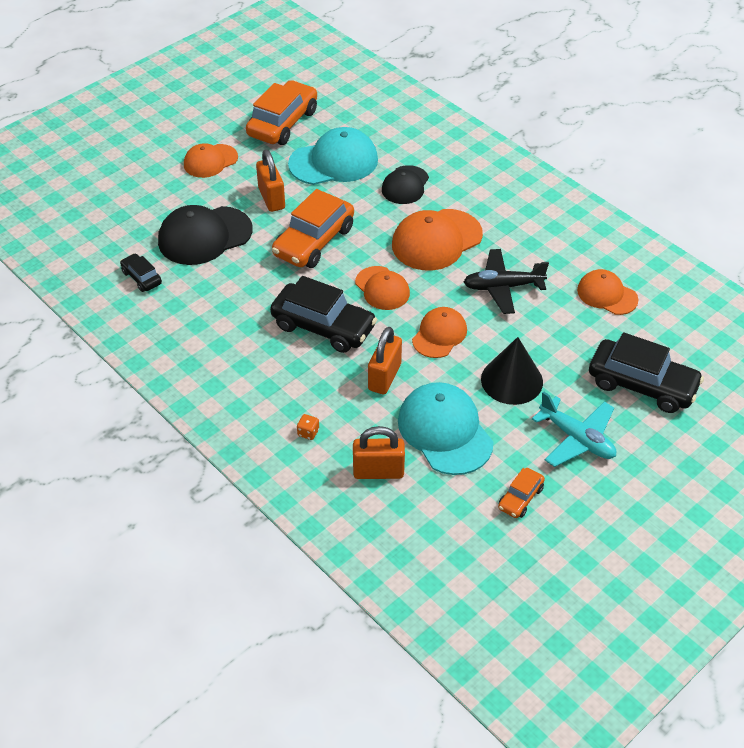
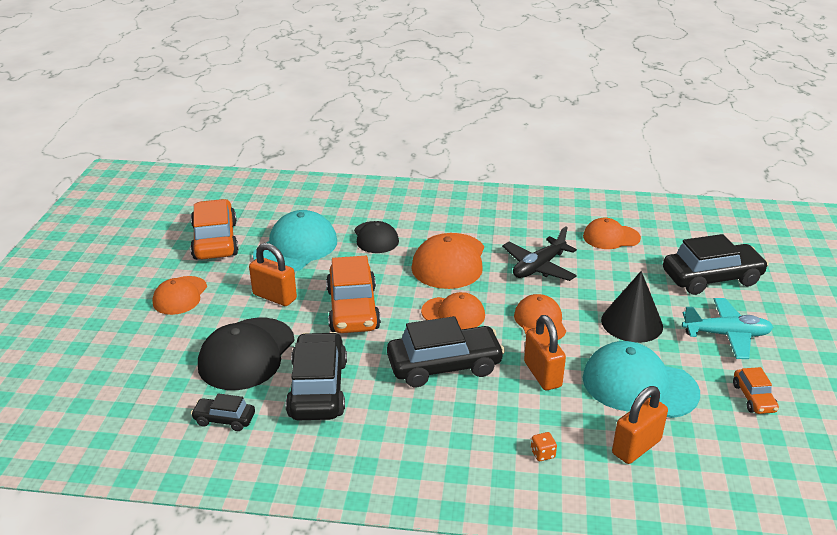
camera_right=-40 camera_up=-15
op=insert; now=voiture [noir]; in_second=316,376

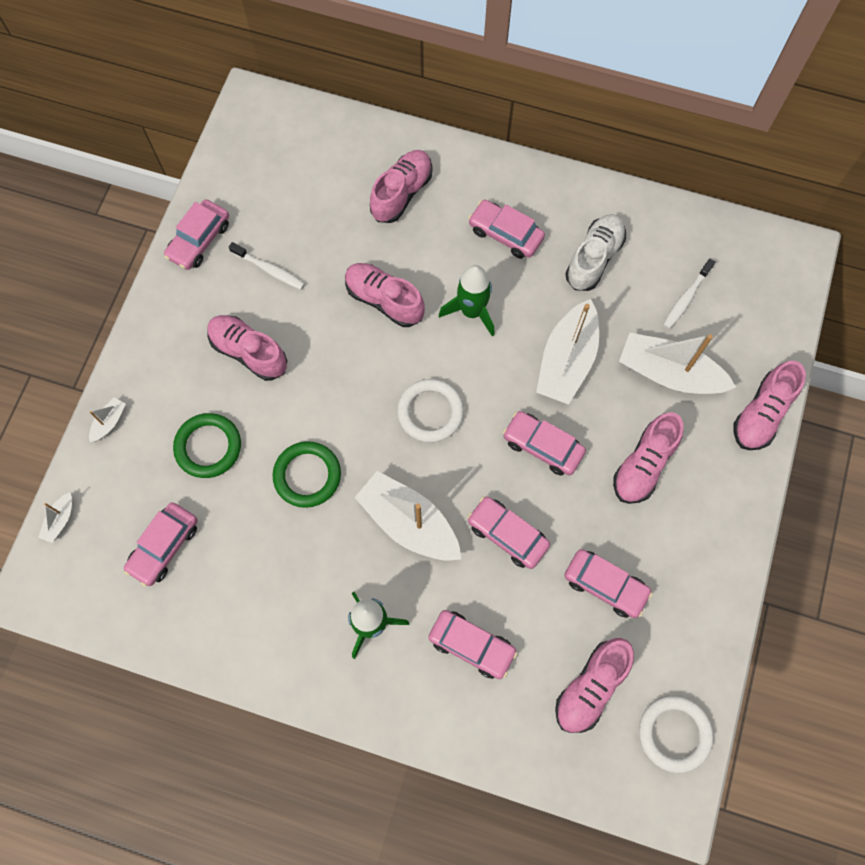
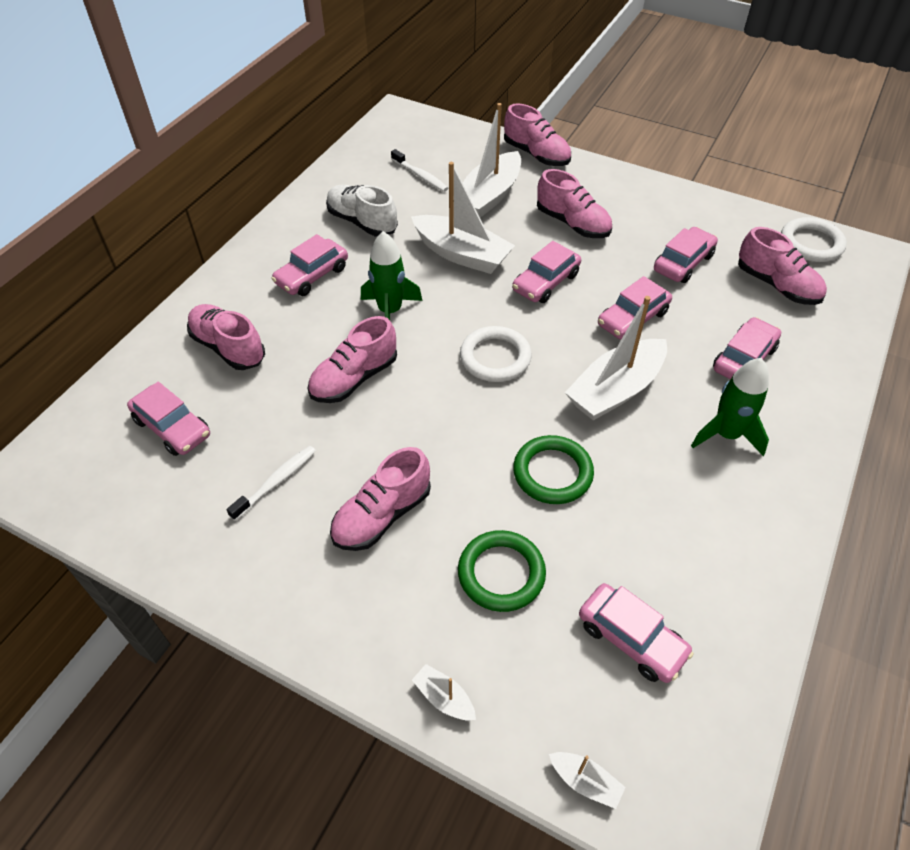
camera_right=-80 camera_up=-20
op=move; was=voiture [rose]; in_first=196,234; in_second=168,419

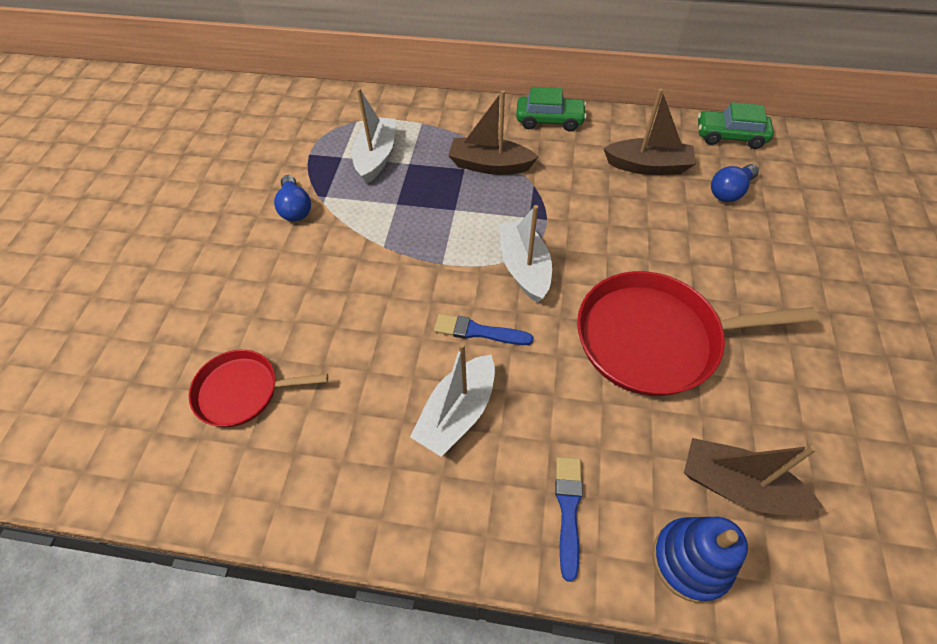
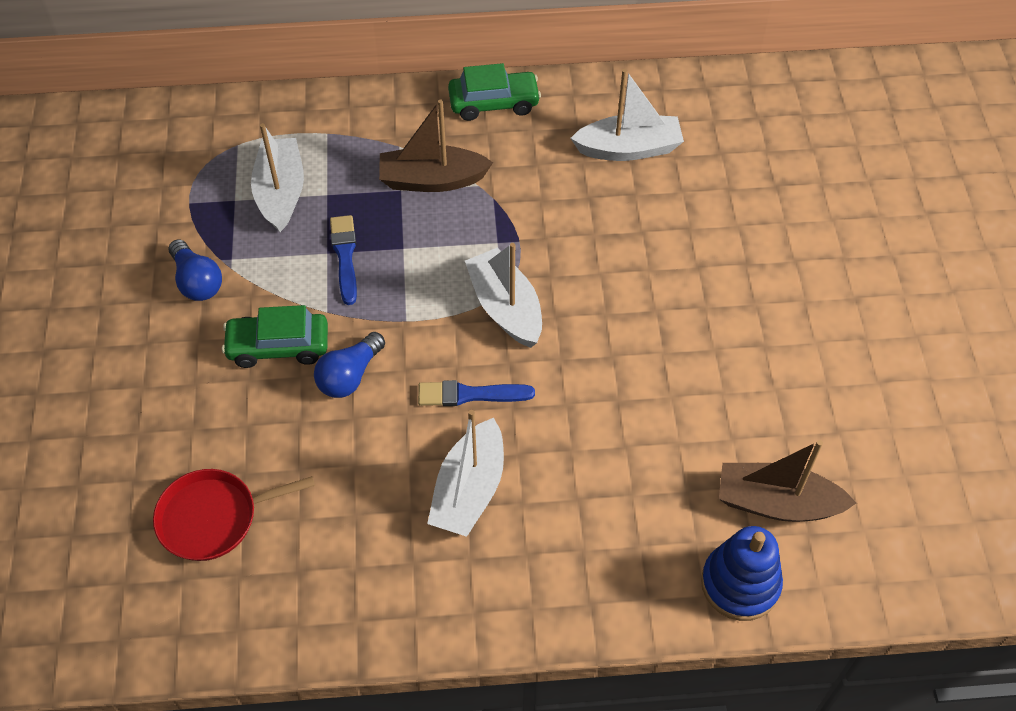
camera_right=-15 camera_up=0
op=delete; was=poêle [rouge]; in_first=697,333
op=move; was=pinceau [bleu]; in_first=569,519; in_second=343,260
op=move; was=voiture [vert]; in_first=736,125; in_second=275,336
op=move; was=ampoule [bleu]; in_first=735,183; in_second=349,365
op=recolor; was=bateau [marron]; now=bateau [blanc]; in_first=650,132; in_second=627,115

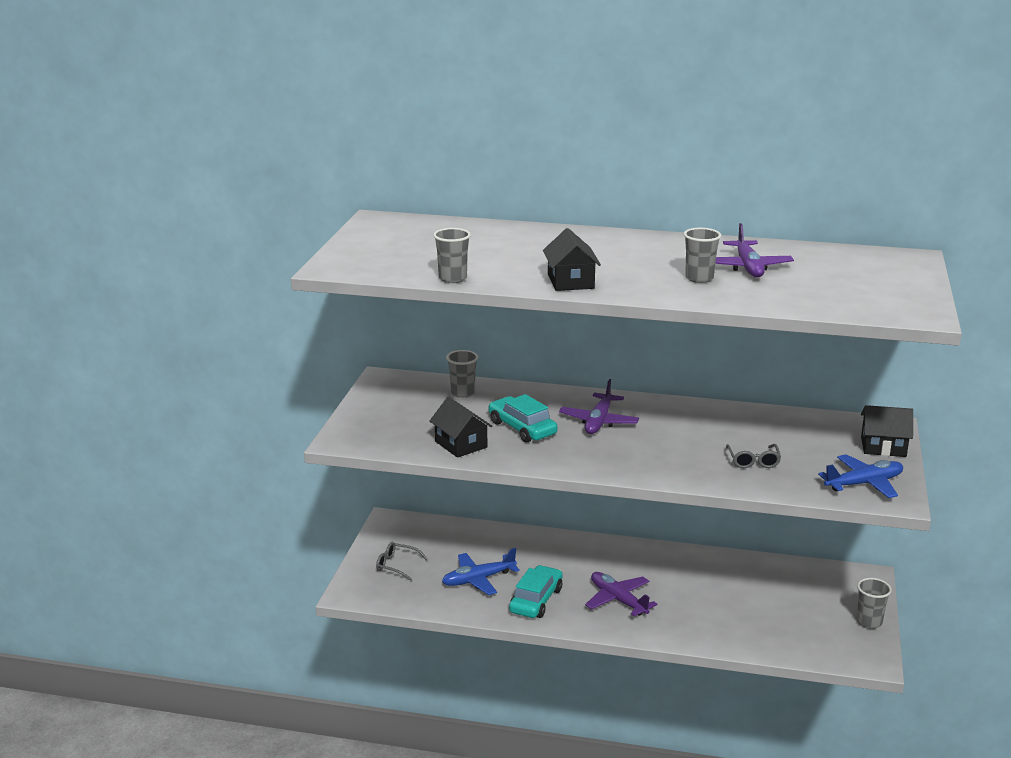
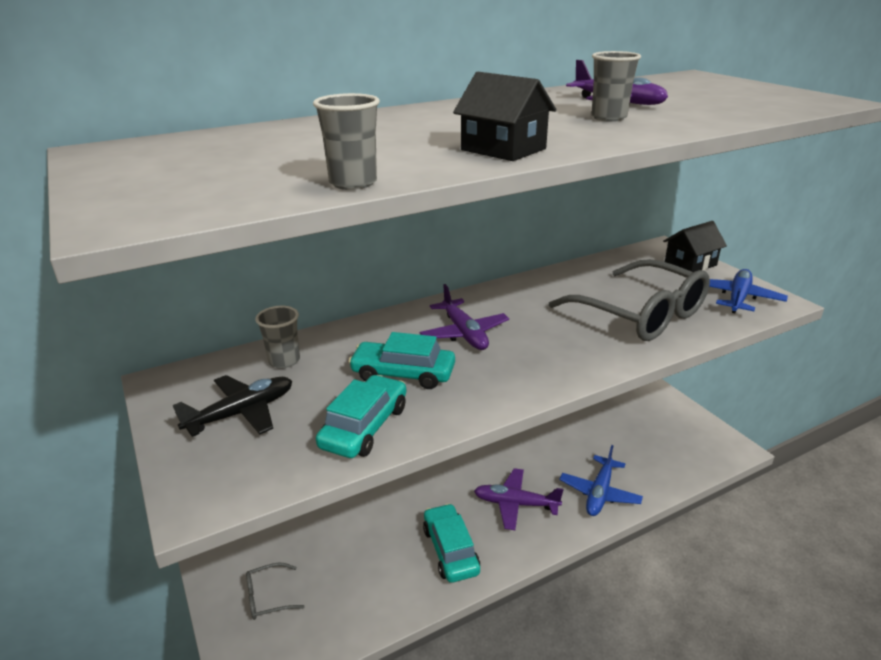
camera_right=-40 camera_up=5
op=delete; was=gobelet [gris]; in_first=874,603
op=insert; now=avion [noir]; in_second=232,406
op=move; was=avion [bleu]; in_first=481,571; in_second=601,480
op=replace; was=maison [noir]; now=voiture [turquoise]; in_first=461,427; in_second=361,416
op=resize; was=lunettes [gris]; in_first=753,456; in_second=629,300; ratio=2.41

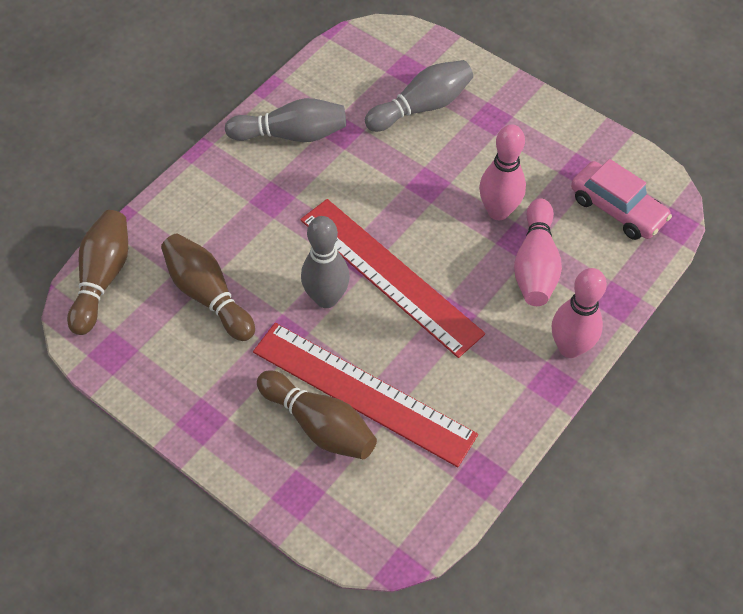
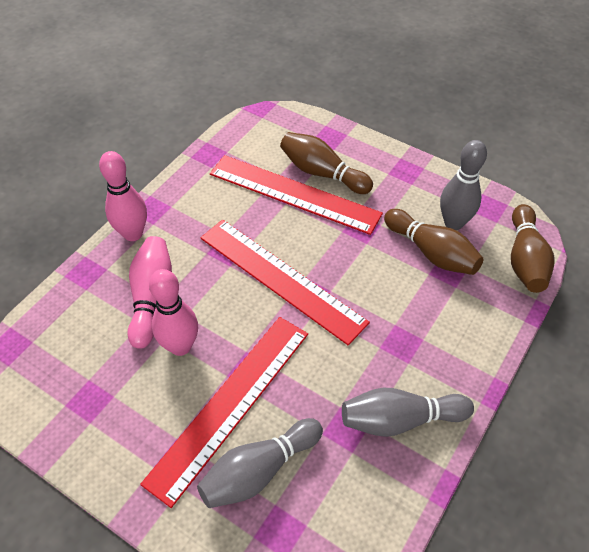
camera_right=175 camera_up=-5
op=delete; was=voiture [rose]; in_first=621,199
op=insert; now=règle [rouge]; in_second=224,412
op=move; was=quille [gris]; in_first=325,262; in_second=463,185

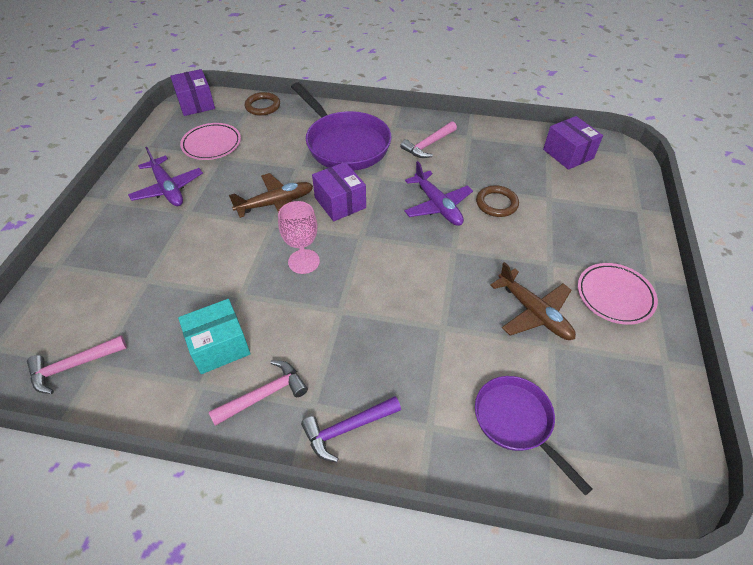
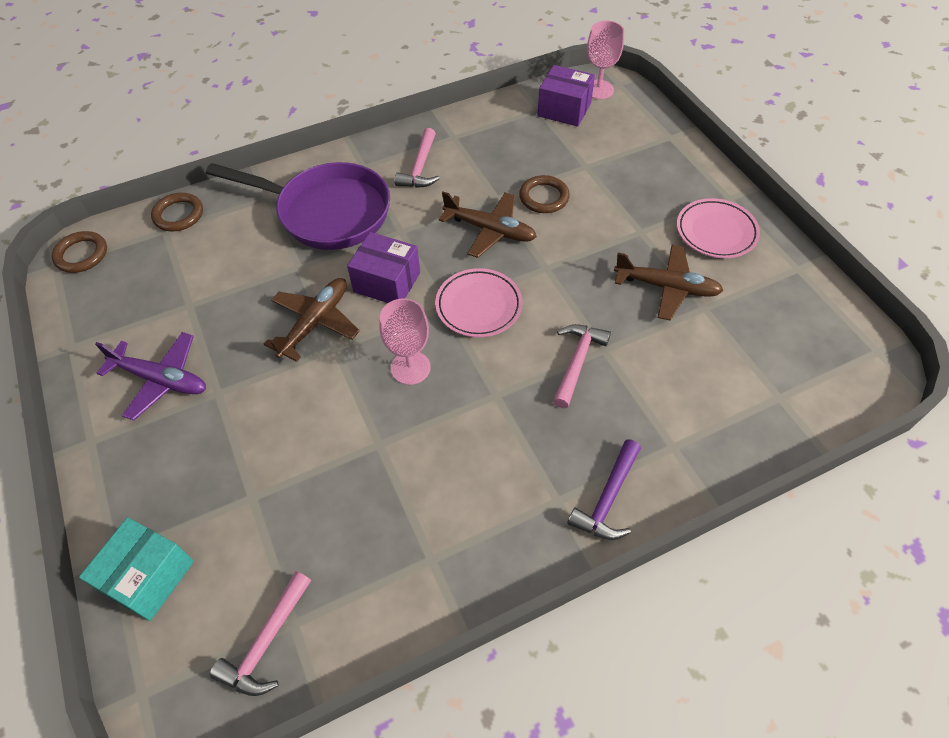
camera_right=-35 camera_up=5
op=delete; was=poêle [violet]; in_first=534,435
op=insert; now=verre à pied [rose]; in_second=605,60
op=move; was=boîte [turquoise]; in_first=214,336; in_second=136,569
op=move; was=assiette [rose]; in_first=210,141; in_second=478,302
op=move; was=marteau [rose]; in_first=258,393; in_second=582,366
op=replace; was=boîte [violet]; now=anneau [marron]; in_first=192,92; in_second=79,252
op=recolor; was=avion [violet]; now=avion [marron]; in_first=438,193; in_second=488,225

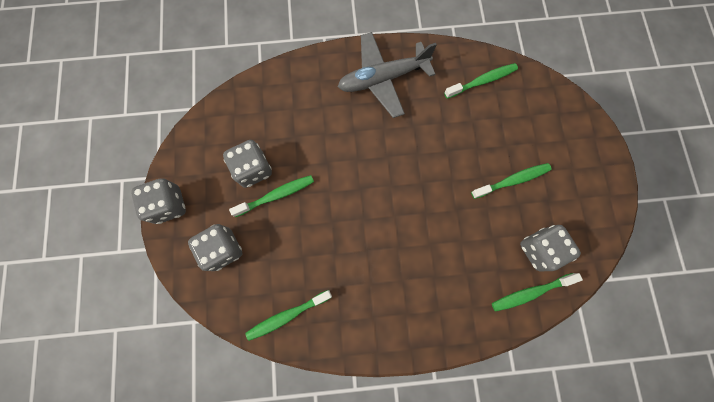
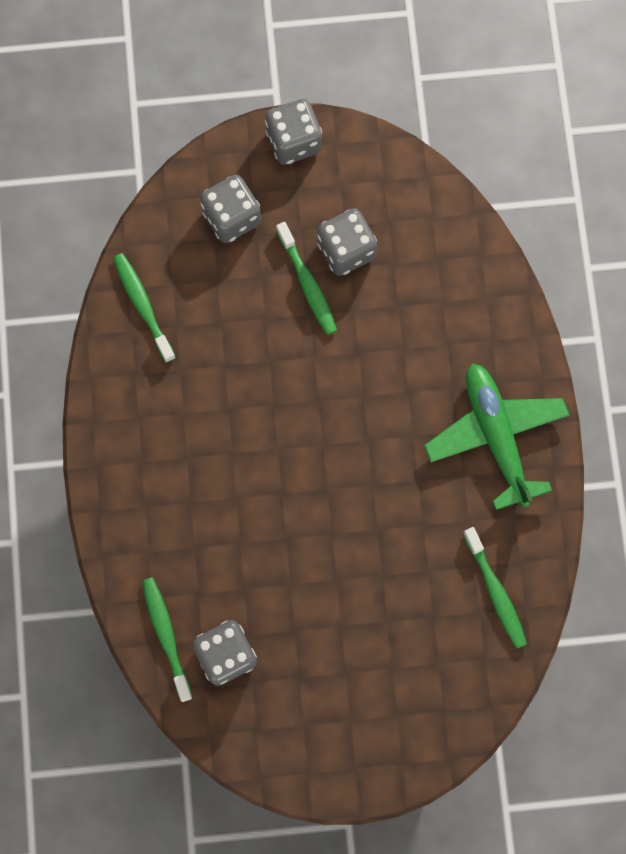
camera_right=90 camera_up=0
op=delete; was=brosse à dents [vert]; in_first=511,181
op=recolor; was=avion [gris]; now=avion [vert]; in_first=387,75; in_second=496,437

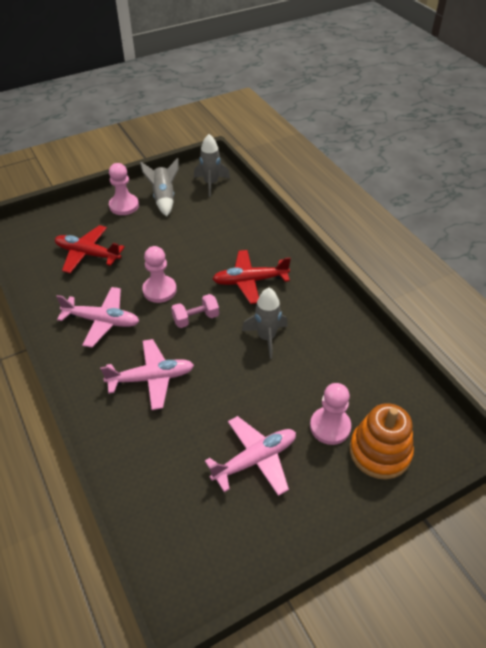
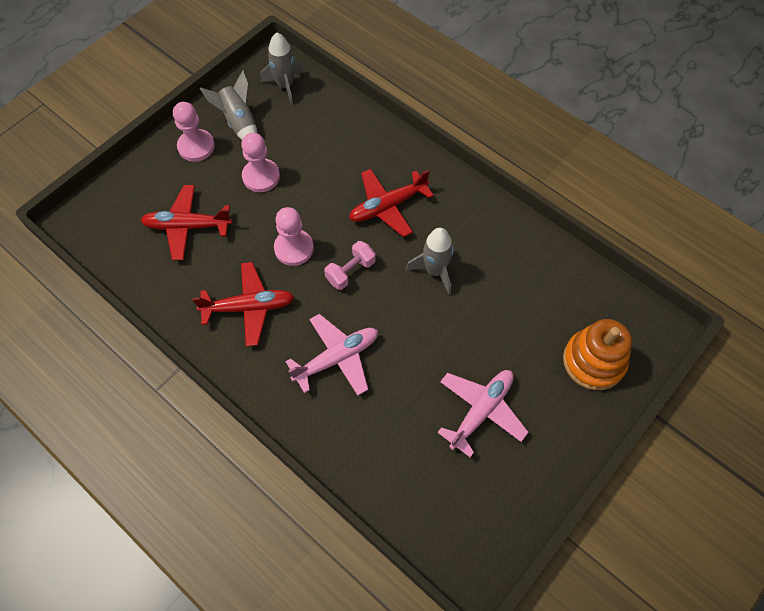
camera_right=-20 camera_up=15
op=move; was=pion [rose]; in_first=330,414; in_second=260,162
op=recolor; was=avion [rose]; now=avion [rouge]; in_first=97,317; in_second=243,304

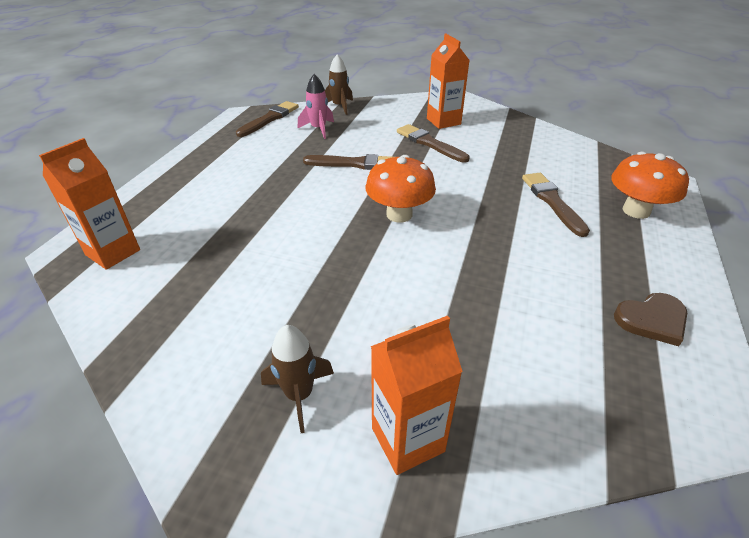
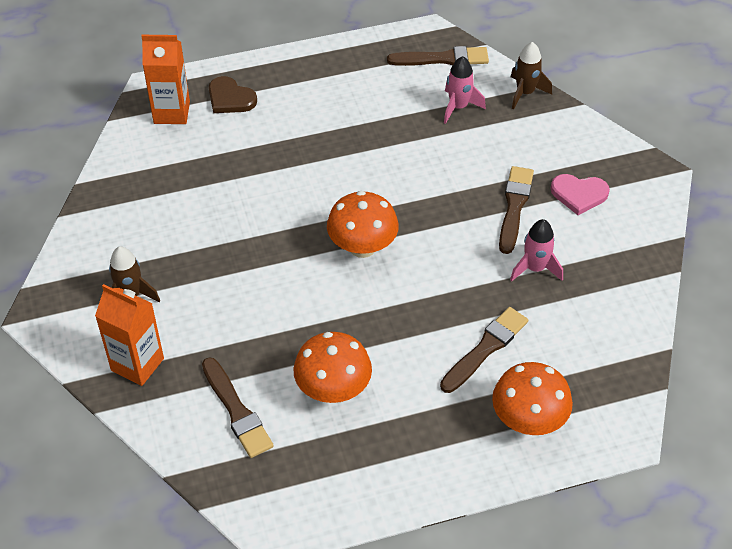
camera_right=55 camera_up=10
op=insert; now=champignon [orange]; in_second=332,367
op=insert; now=fusée [rose]; in_second=536,250
op=move; was=pinceau [marron]; in_first=347,162; in_second=238,407
op=move; was=cœur [marron]; in_first=650,319; in_second=233,94
op=replace; was=brique de lait [orange]; now=cœur [rose]; in_first=448,81; in_second=580,194

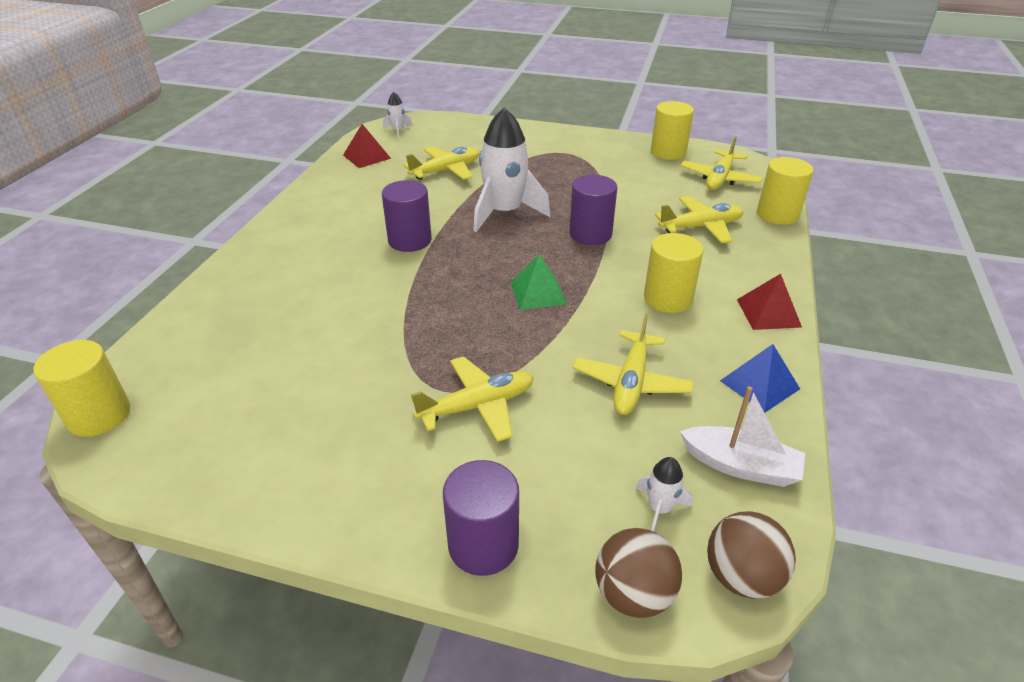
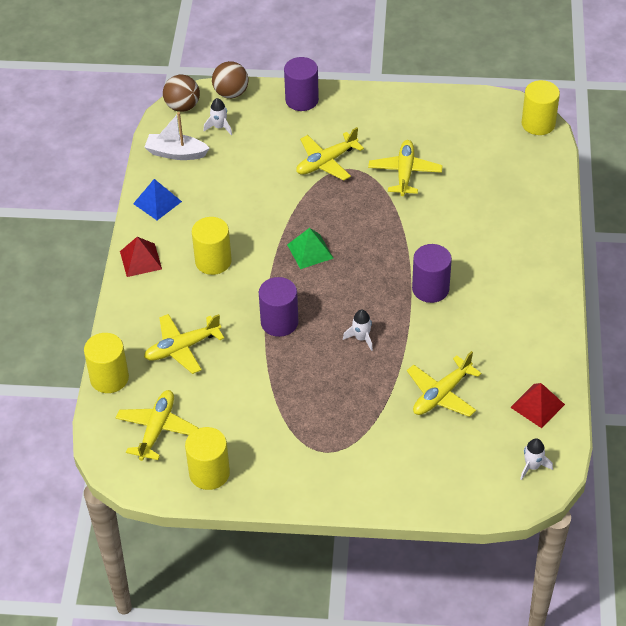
camera_right=170 camera_up=10
op=move; was=avion [jaune]; in_first=633,364; in_second=405,168
op=resize; was=fusée [blanc]; in_first=512,170; in_second=358,330; ratio=0.44

